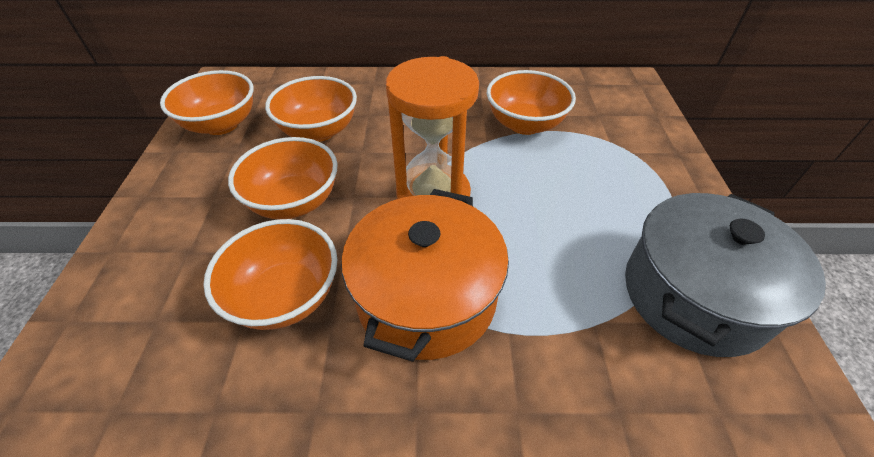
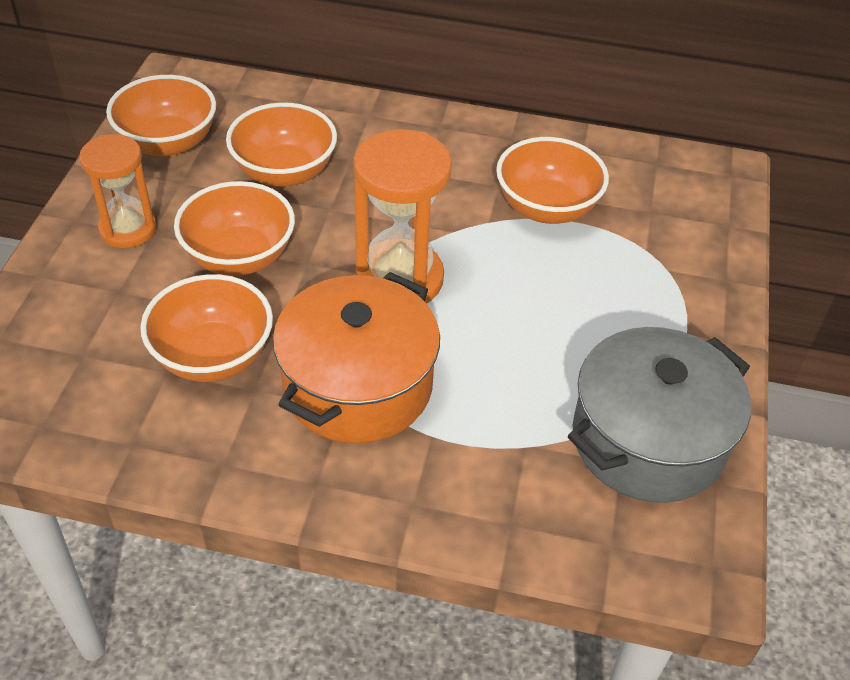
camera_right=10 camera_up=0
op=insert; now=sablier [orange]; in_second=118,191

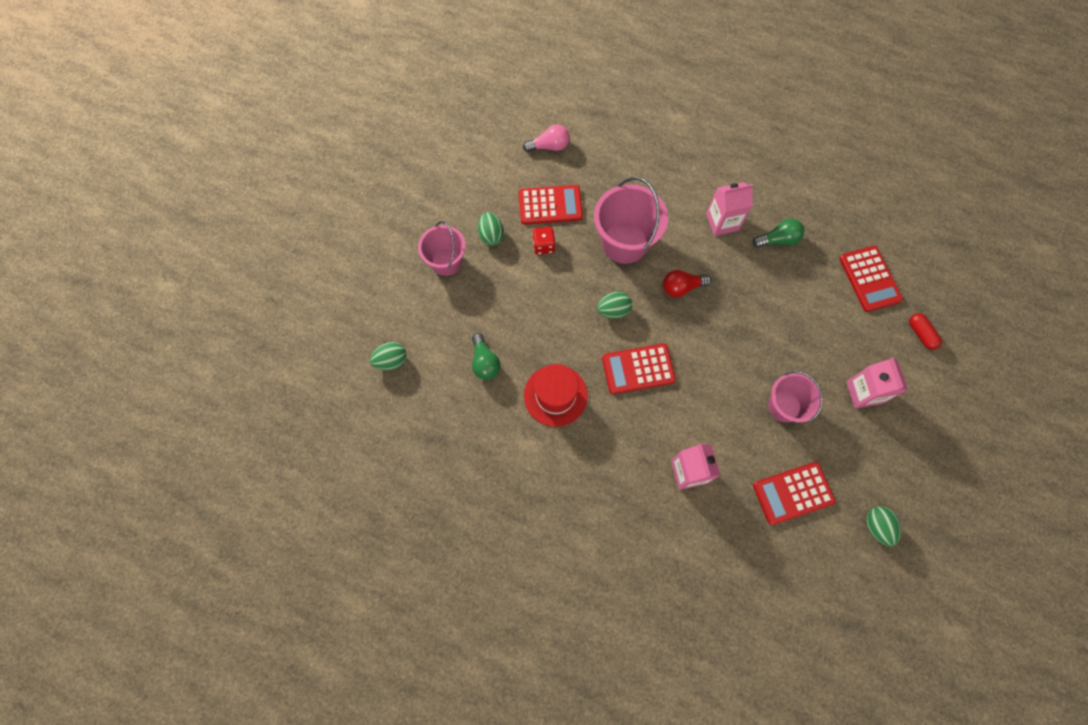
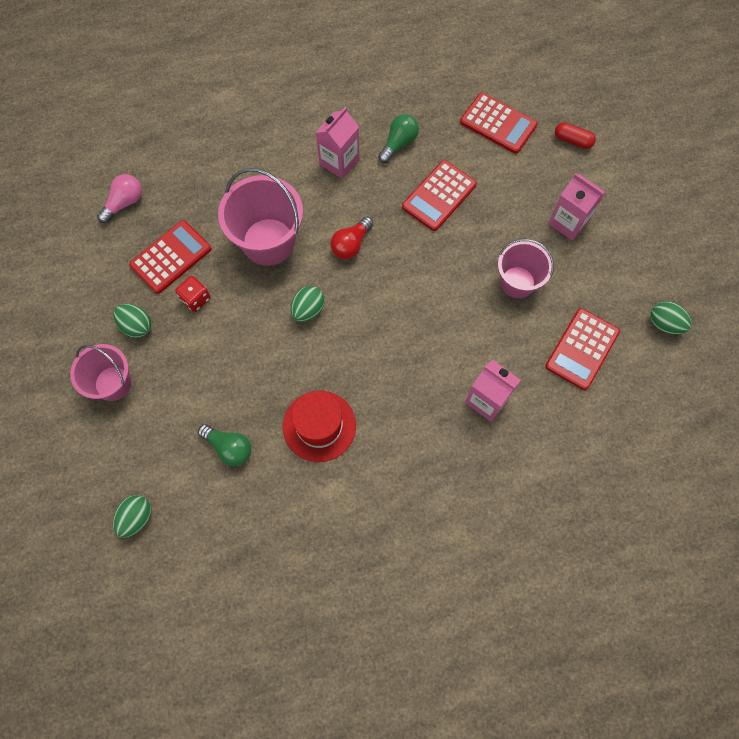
camera_right=-40 camera_up=0
op=move; was=calculatrice [rouge]; in_first=639,369; in_second=439,195

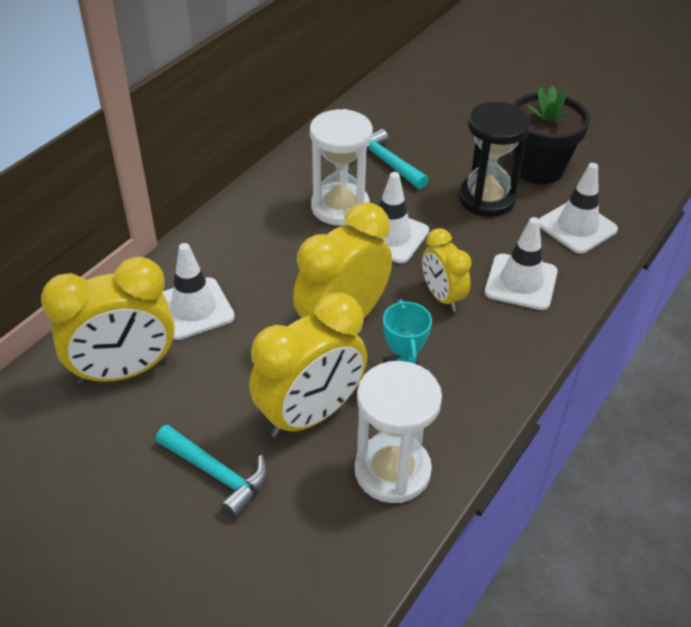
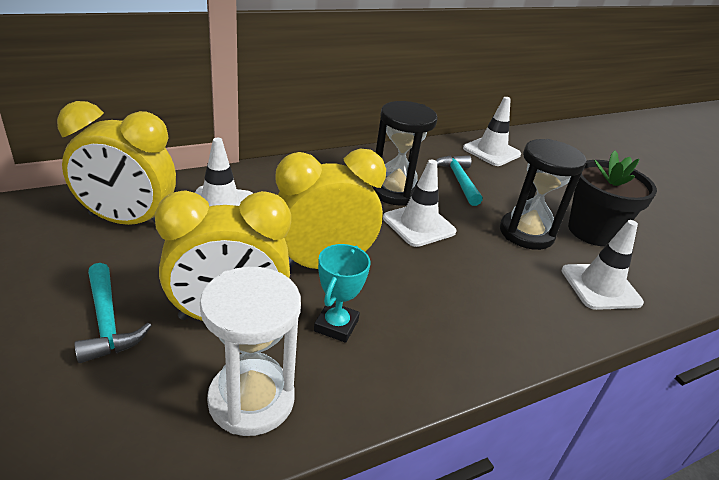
camera_right=25 camera_up=-10
op=delete; was=réveil [jaune]; in_first=446,269
op=move; was=cône de chantier [blanc]; in_first=521,263; in_second=492,131
op=recolor; was=sablier [blanc]; now=sablier [noir]; in_first=341,167; in_second=404,153

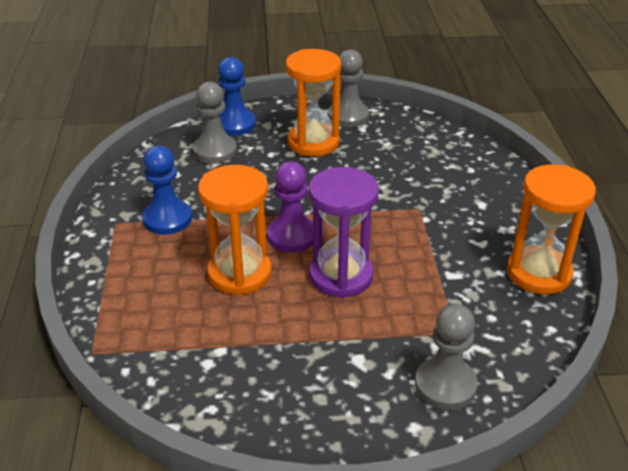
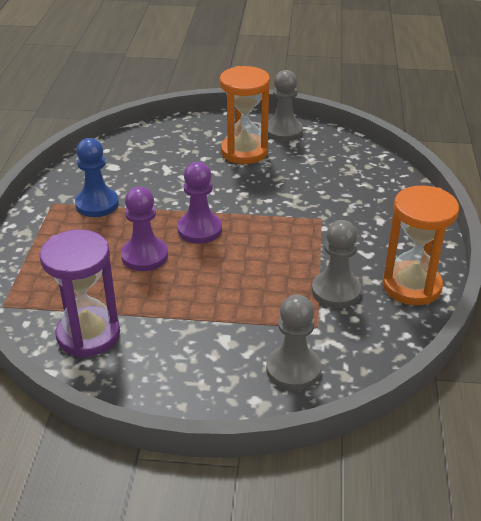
camera_right=10 camera_up=0
op=delete; was=pion [bleu]; in_first=237,96
op=move; was=pion [gris]; in_first=215,122; in_second=336,264
op=move; was=sablier [violet]; in_first=344,232; in_second=80,293
op=replace; was=sablier [orange]; now=pion [violet]; in_first=235,230; in_second=144,229

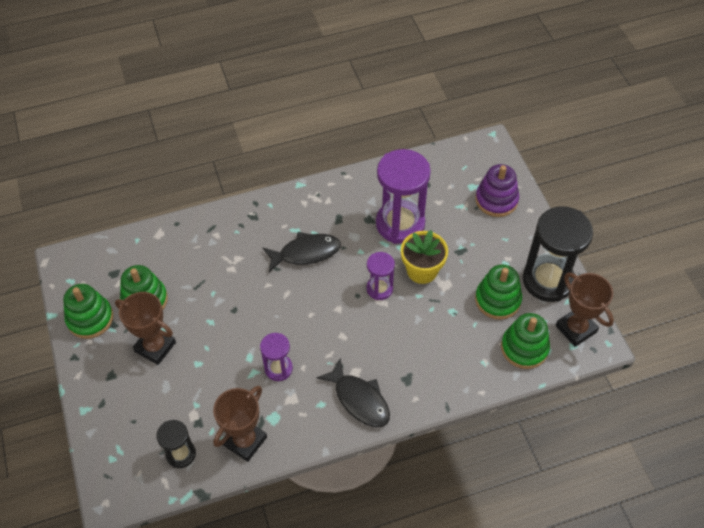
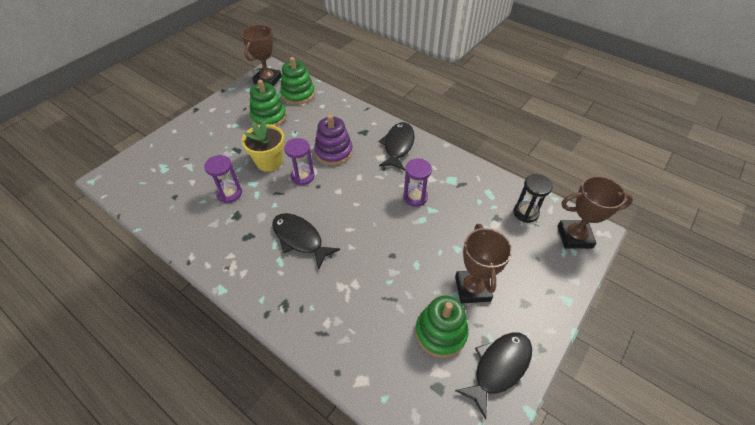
camera_right=-125 camera_up=-5
op=delete; was=sablier [noir]; in_first=558,254
op=move; was=trophée [marron]; in_first=240,424; in_second=595,212
op=move; was=jouet à empiler [violet]; in_first=497,190; in_second=333,139
op=replace; was=jouet à empiler [vert]; now=poisson [noir]; in_first=88,311; in_second=493,376
op=resize; was=sablier [violet]; in_first=403,196; in_second=223,179; ratio=0.52

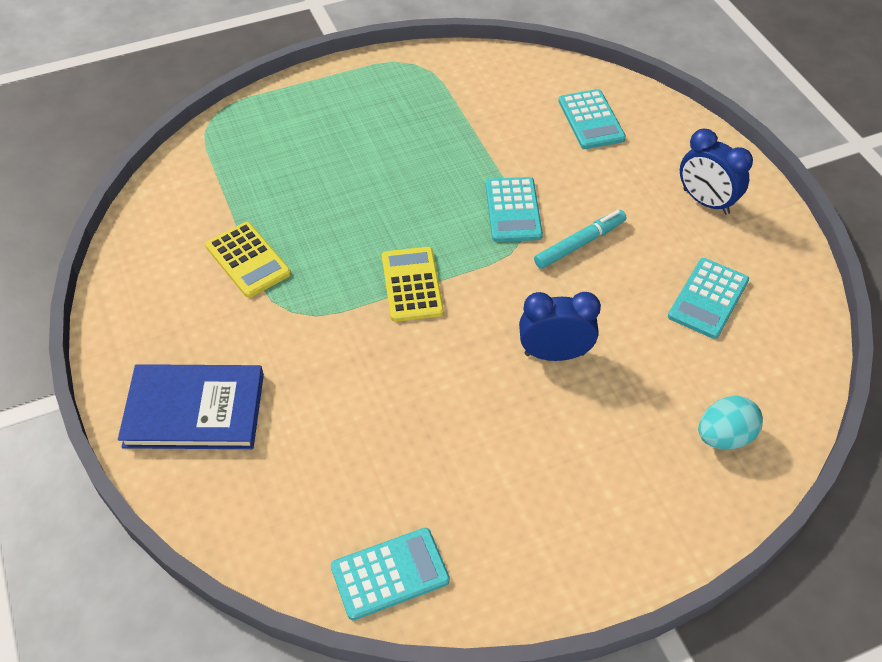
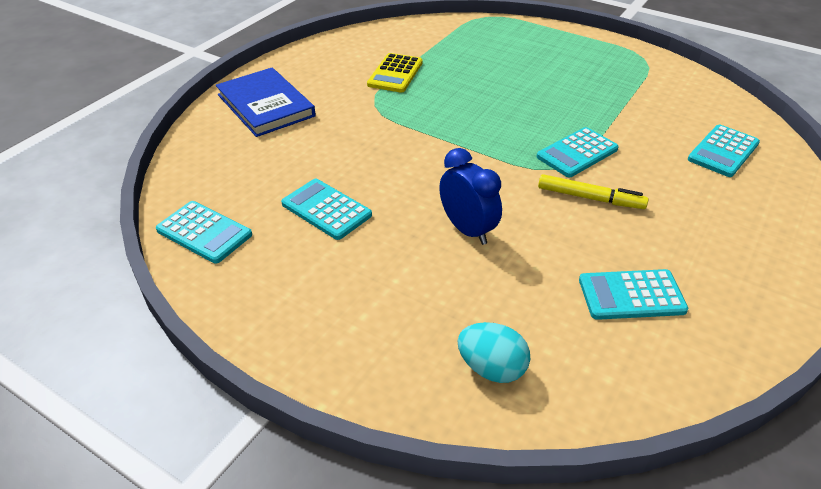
camera_right=55 camera_up=-10
op=delete; was=calculatrice [jaune]; in_first=413,284
op=delete; was=réveil [bleu]; in_first=716,171
op=insert; now=calculatrice [turquoise]; in_second=326,209
op=recolor; was=feutre [turquoise]; now=feutre [jaune]; in_first=580,239; in_second=593,191

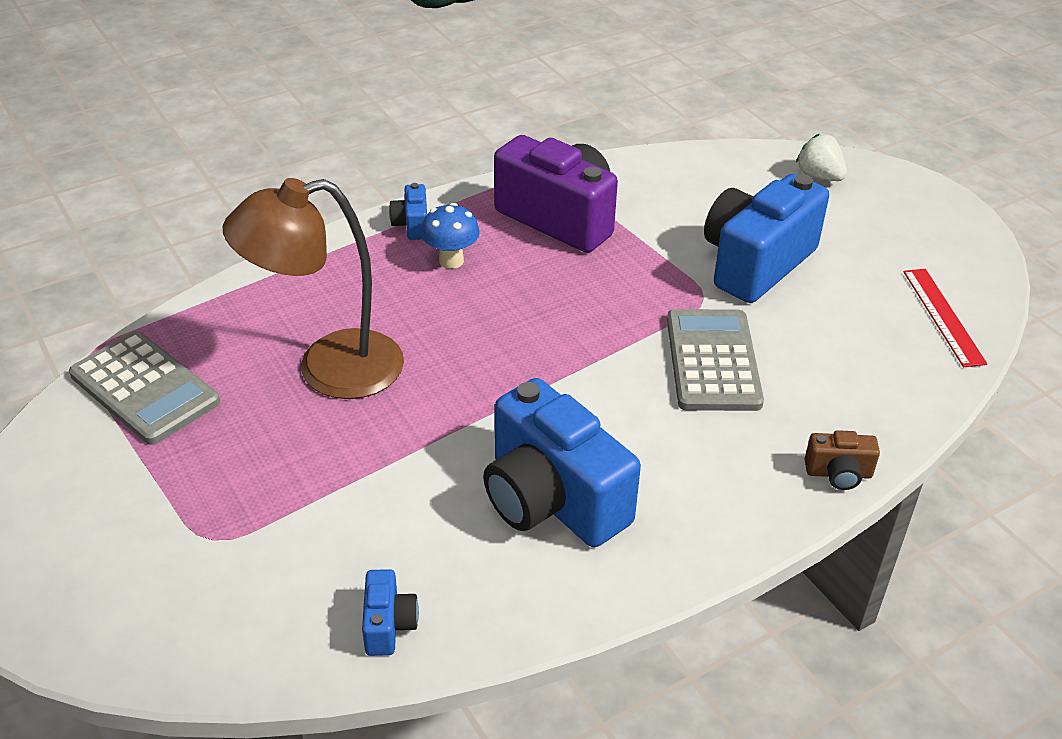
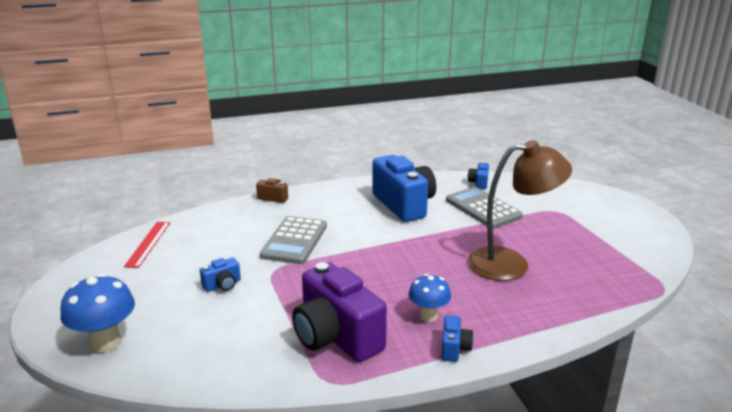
camera_right=-165 camera_up=-15
op=move; was=calculatrice [gris]; in_first=144,388; in_second=484,208
op=replace; was=fraise [blanc]; now=champignon [bleu]; in_first=821,157; in_second=98,313
op=resize; was=appareil photo [bleu]; in_first=766,238; in_second=220,274; ratio=0.44

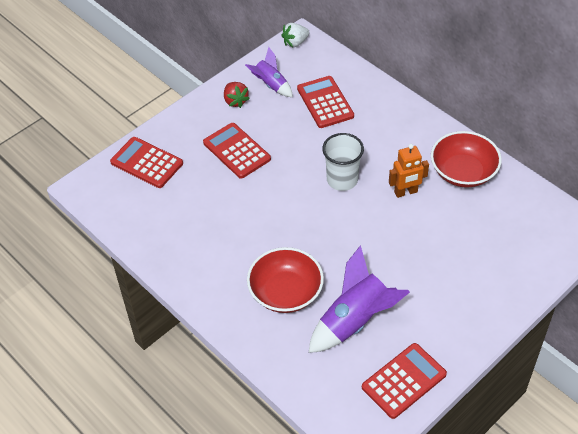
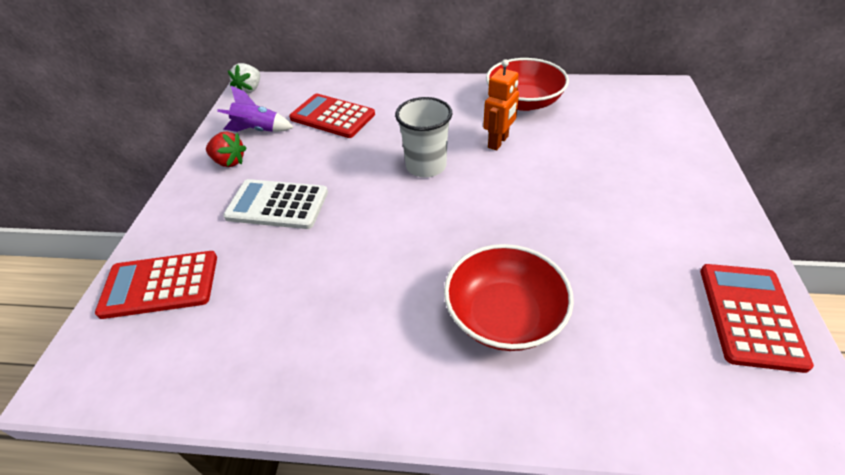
camera_right=-40 camera_up=-5
op=delete; was=fusée [violet]; in_first=359,299
op=recolor; was=calculatrice [rouge]; now=calculatrice [blanc]; in_first=237,151; in_second=275,204

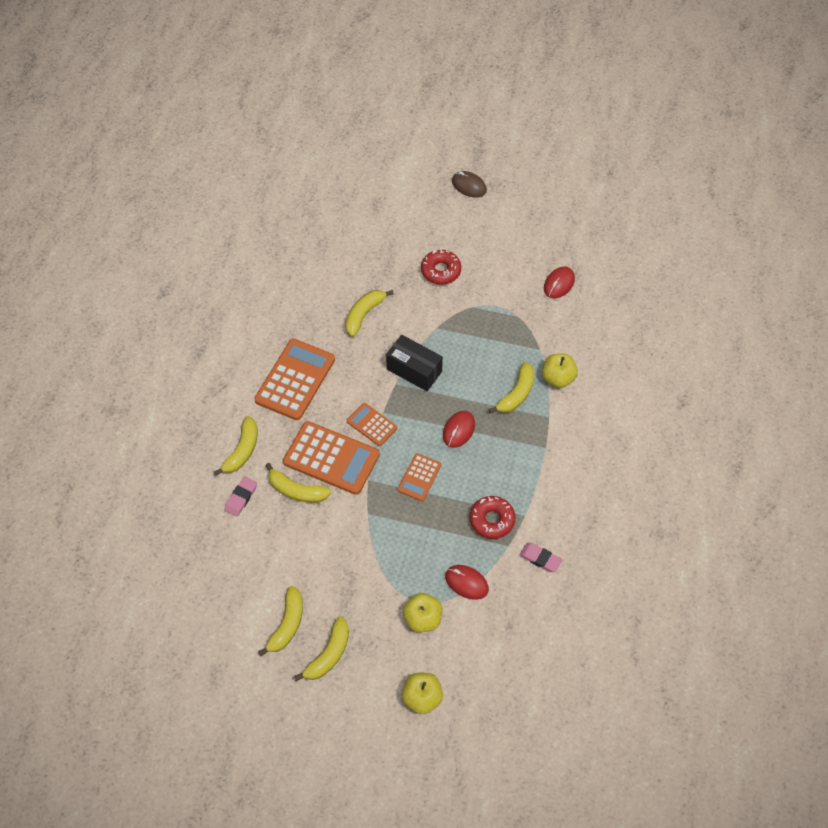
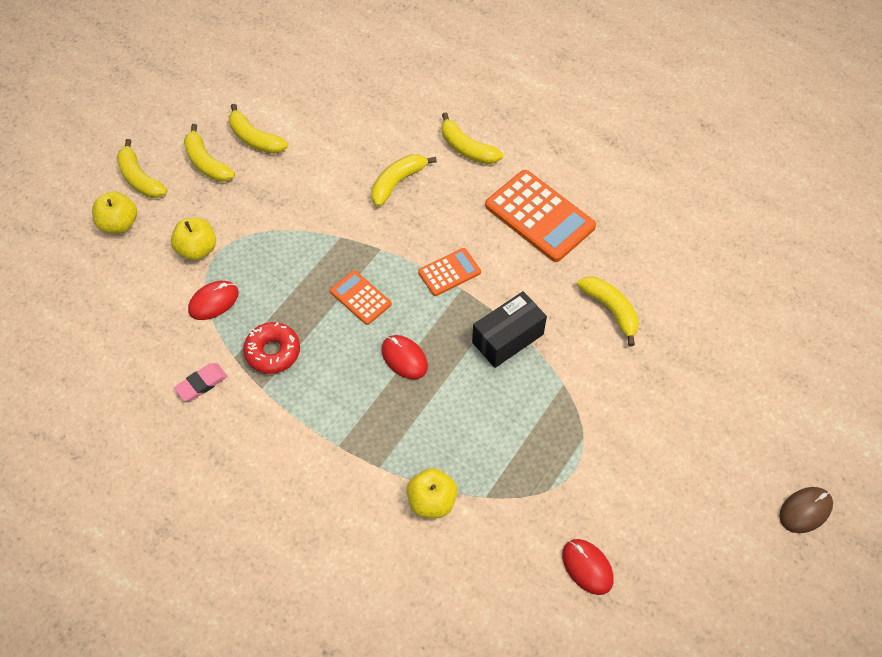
camera_right=110 camera_up=0
op=delete; was=gomme [rose]; in_first=240,496
op=delete; was=calculatrice [orange]; in_first=331,458
op=delete; was=beignet [rouge]; in_first=441,267
op=move; was=banane [jaune]; in_first=511,387; in_second=142,168

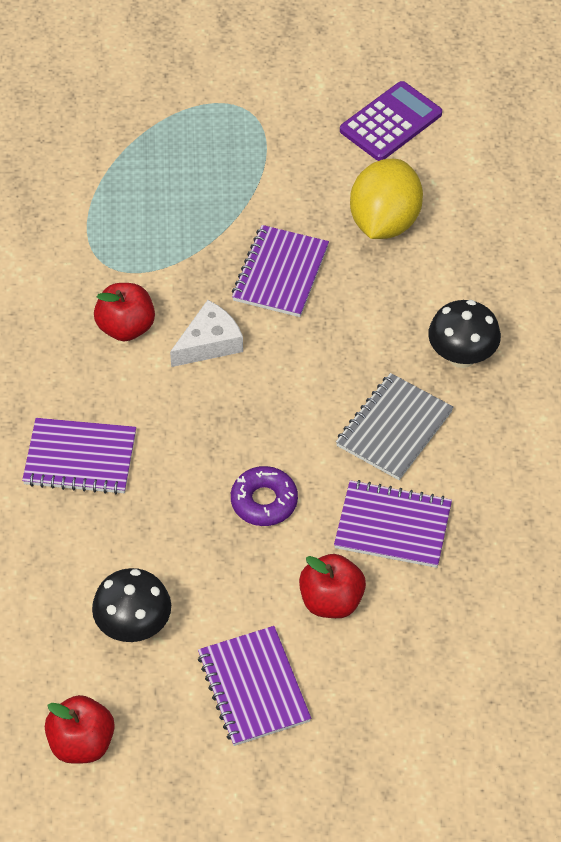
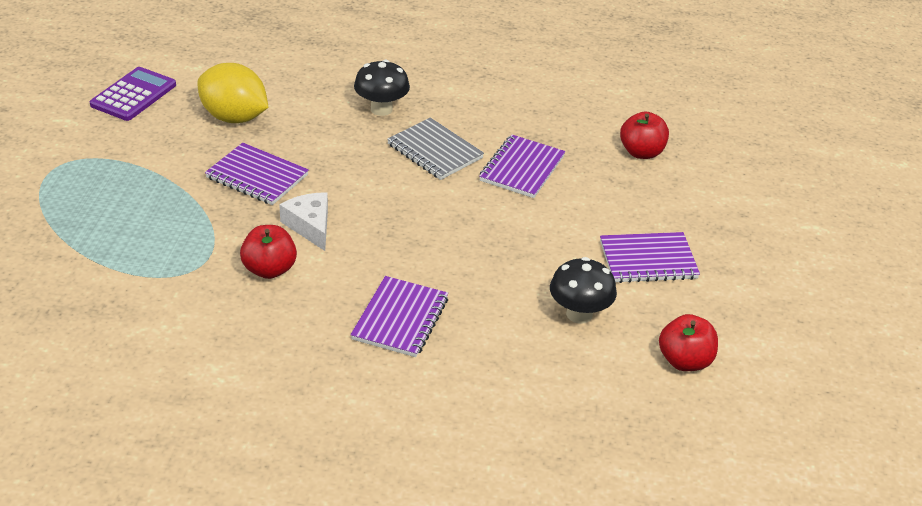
camera_right=-80 camera_up=-15
op=delete; was=beignet [violet]; in_first=264,496
op=move; was=pomme [rouge]; in_first=332,586; in_second=644,135
op=rotate; was=calculatrice [violet]; in_first=391,121; in_second=133,94; clockwise=60

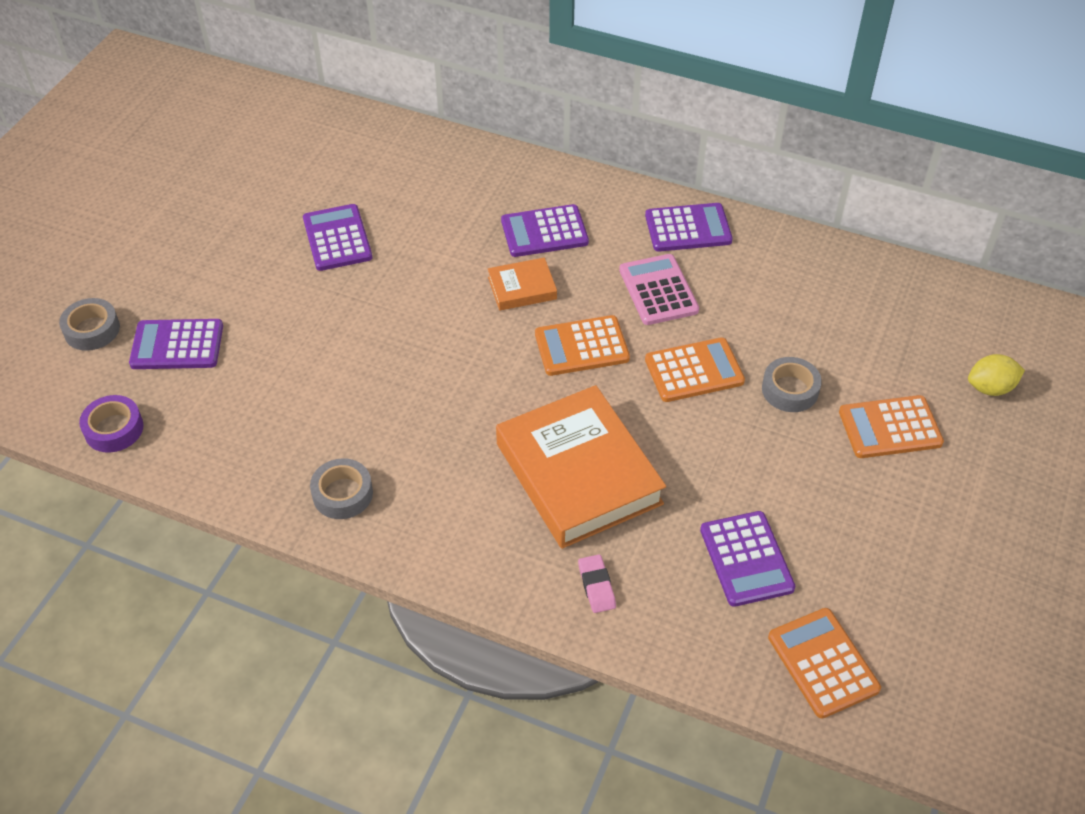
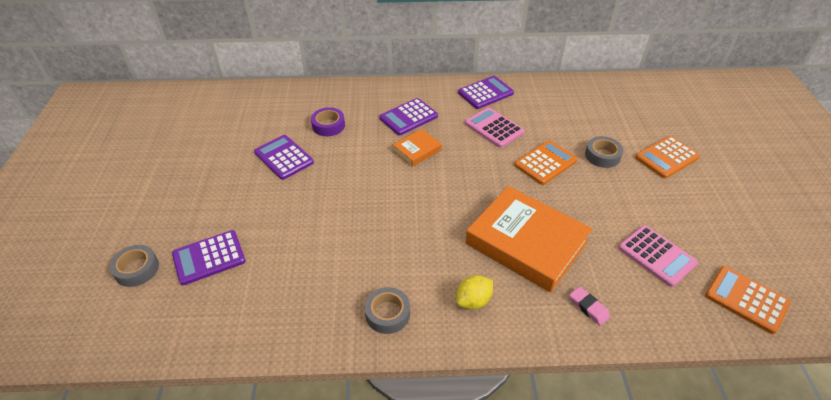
camera_right=-25 camera_up=-5
op=delete; was=calculatrice [orange]; in_first=582,345
op=move; was=ruban adhésif [violet]; in_first=111,424; in_second=328,121
op=move; was=citron [jaune]; in_first=996,375; in_second=474,292
op=recolor; was=calculatrice [violet]; now=calculatrice [rose]; in_first=747,559; in_second=658,256

